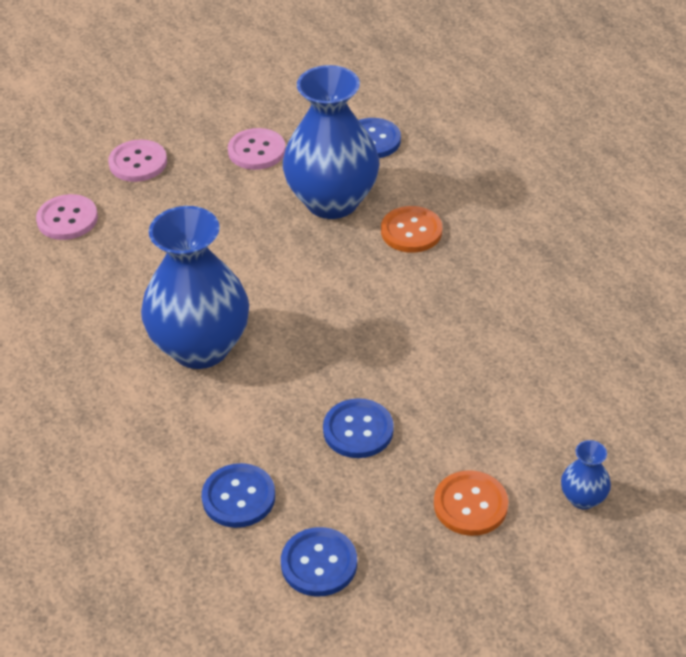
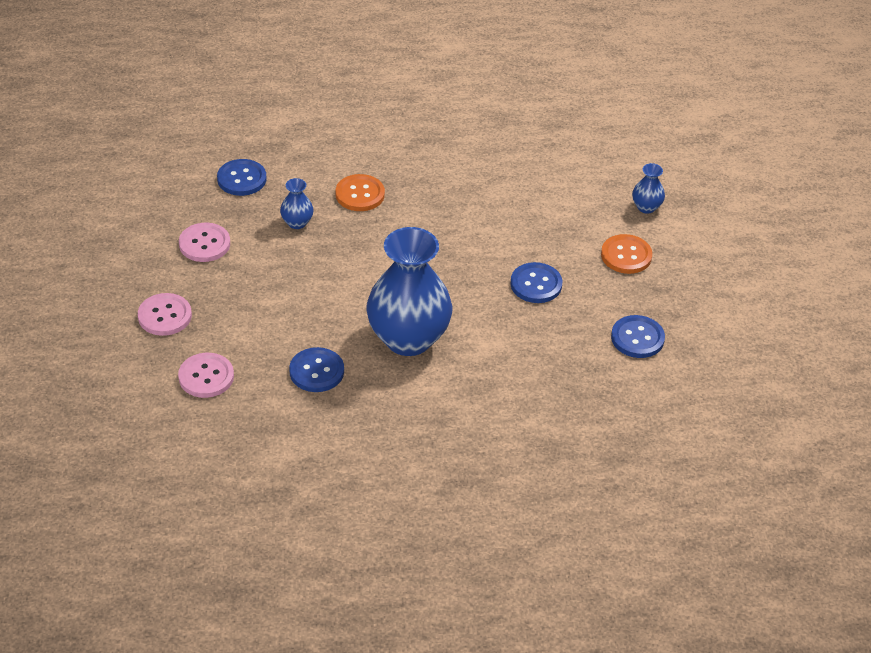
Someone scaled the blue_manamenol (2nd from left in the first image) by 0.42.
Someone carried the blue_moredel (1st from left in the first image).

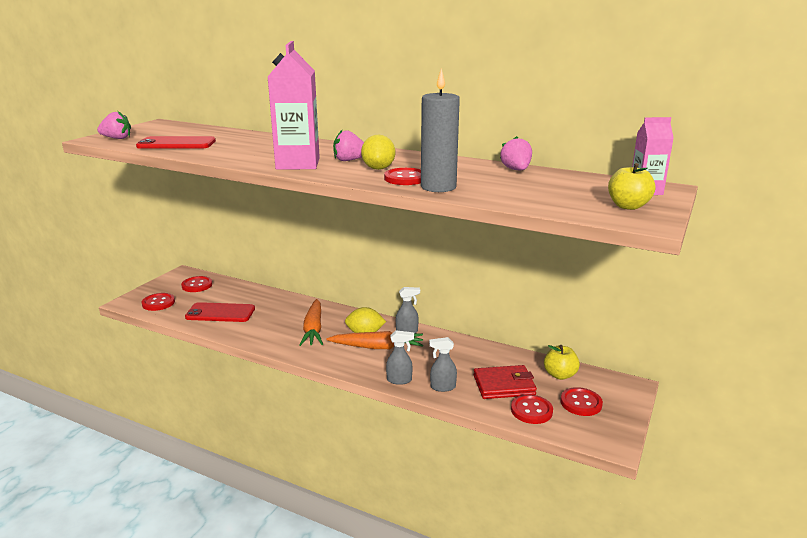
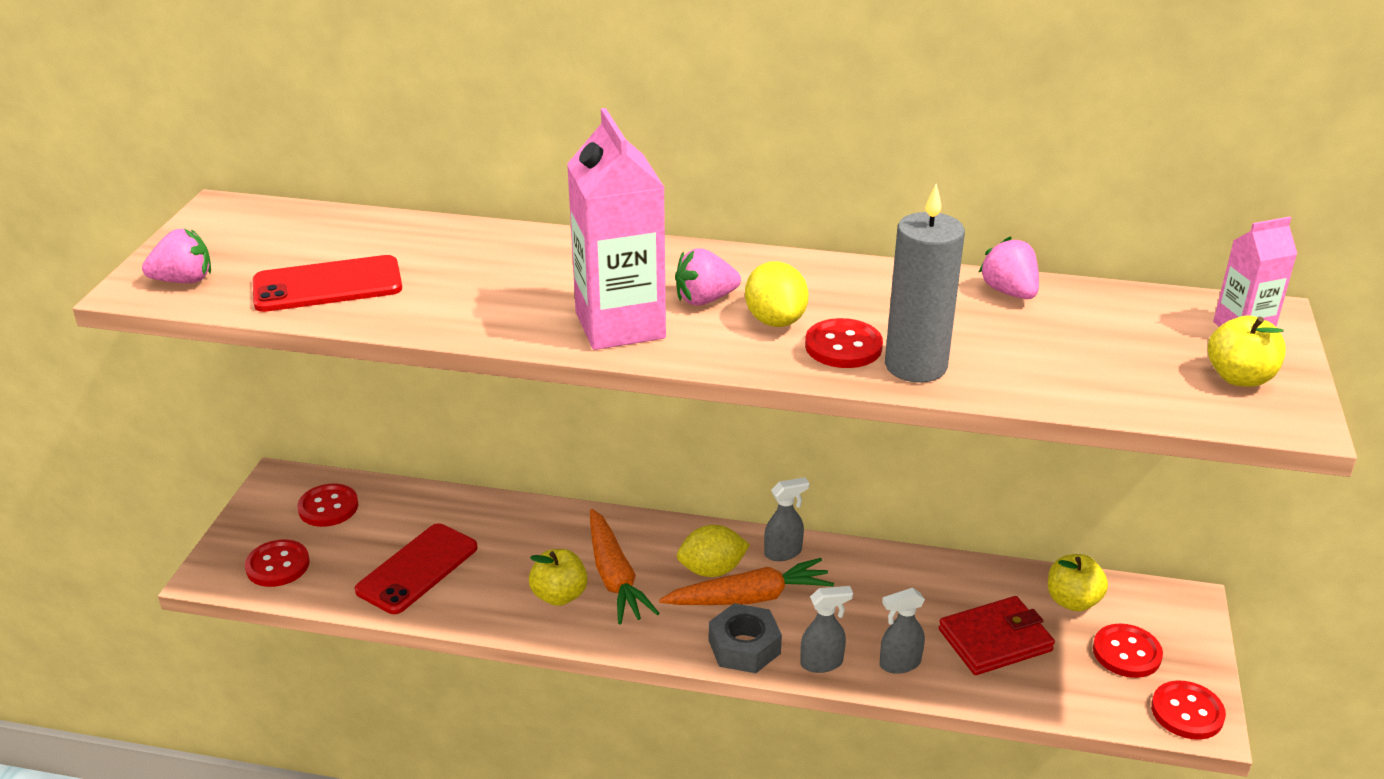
Someone rotated the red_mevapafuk (2nd from left) by 45 degrees counterclockwise.
Someone put down the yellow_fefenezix (1st from left).
Someone put down the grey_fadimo.
Someone carried the red_moredel (4th from left in the first image).

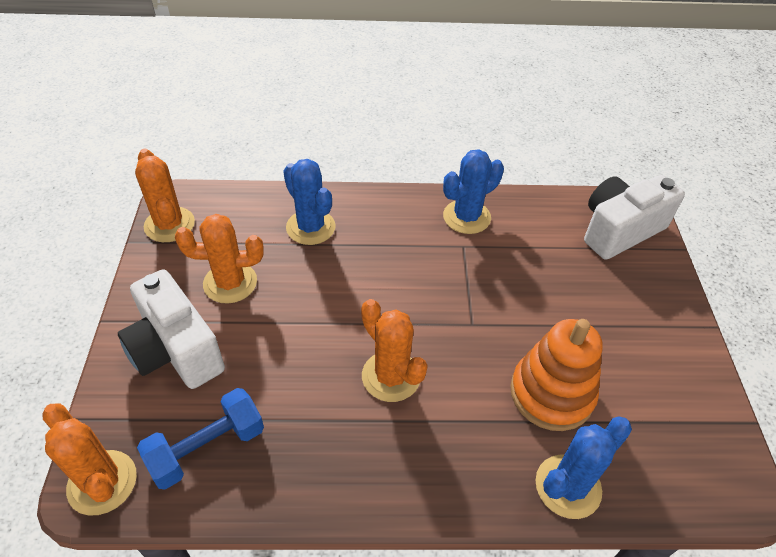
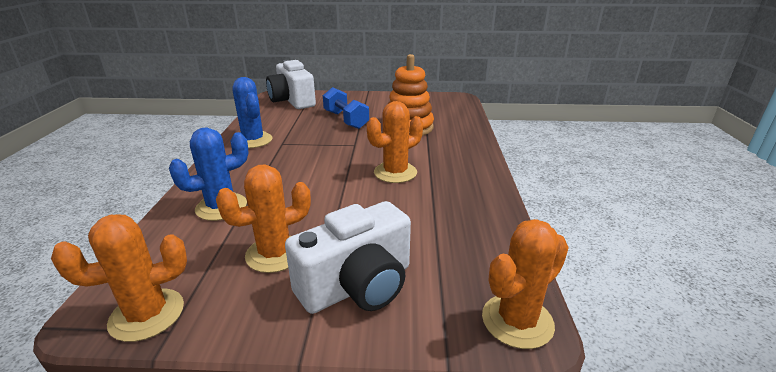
Someone rotated the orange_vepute (3rd from left in the first image) by 60 degrees clockwise.
Someone carried the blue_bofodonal.
Someone took away the blue_vepute (3rd from left).

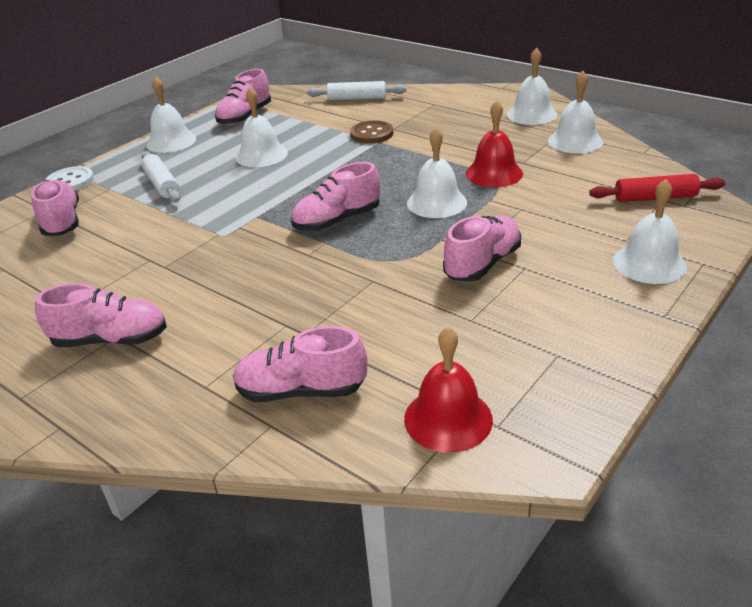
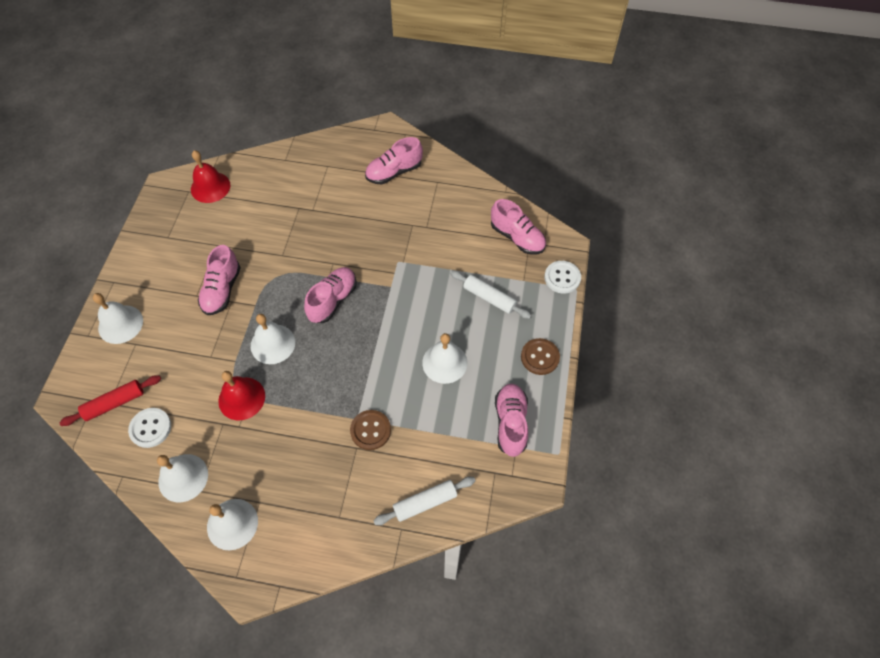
Someone put down the white_moredel (1st from left).
Someone swapped the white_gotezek (1st from left) for the brown_moredel (2nd from left).
Someone took away the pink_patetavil (4th from left).

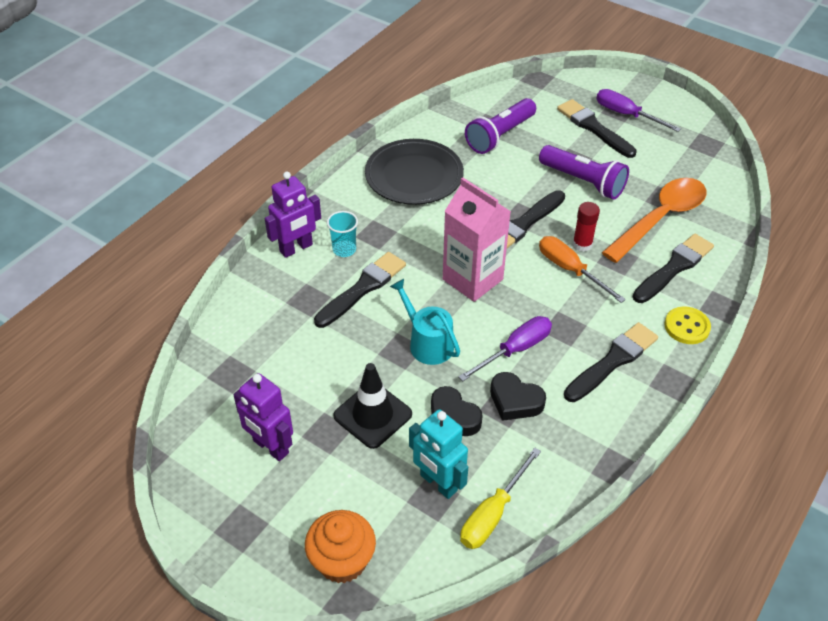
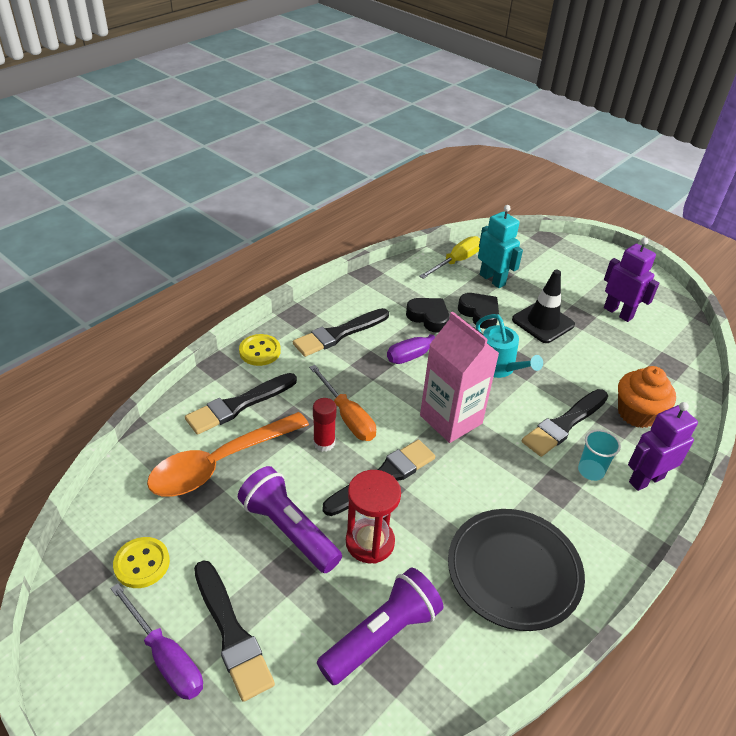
Someone put down the yellow_moredel (1st from left).
Someone put down the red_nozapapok.
Someone carried the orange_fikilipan.

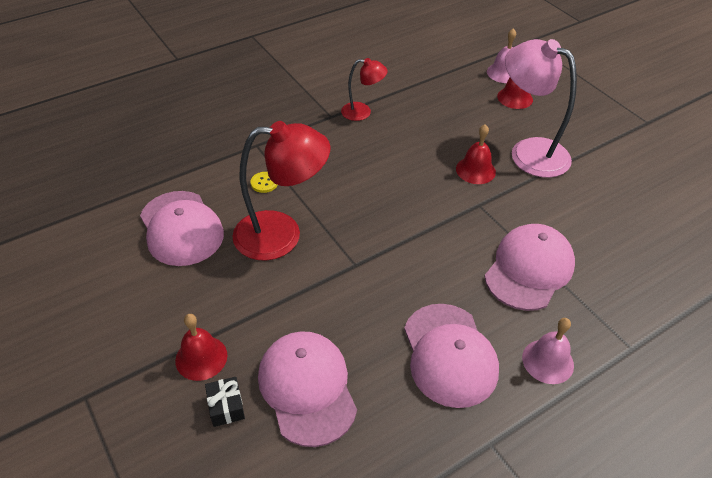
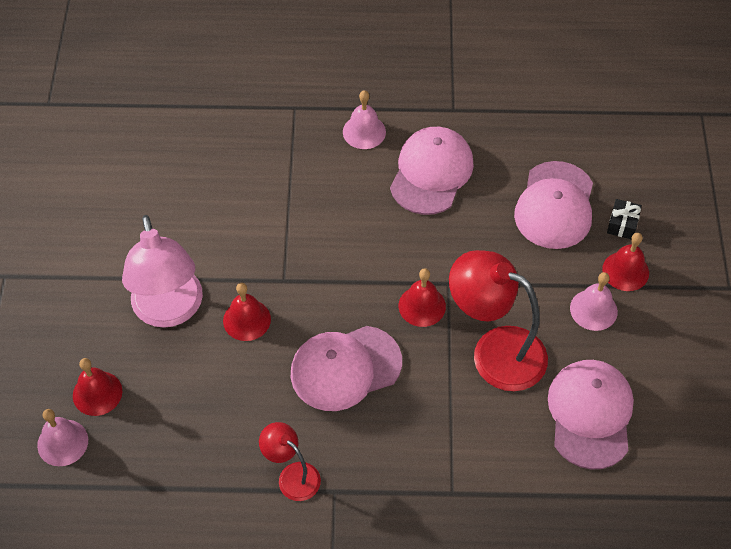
Someone carried the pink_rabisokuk (4th from left in the first image).
Someone put down the red_gotezek (3rd from left).
Someone put down the pink_gotezek (3rd from left).
Someone took away the yellow_moredel.

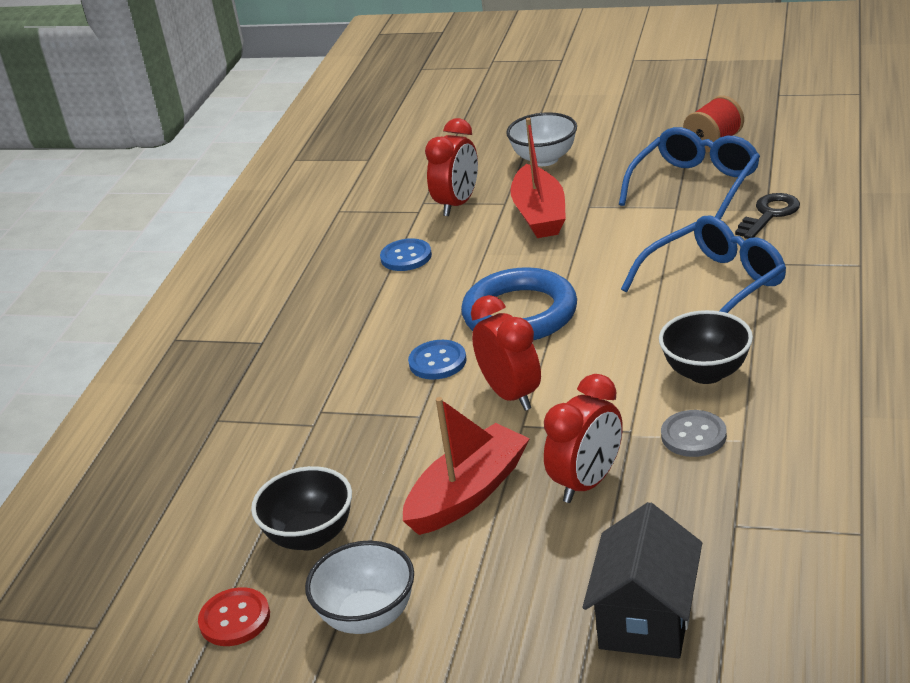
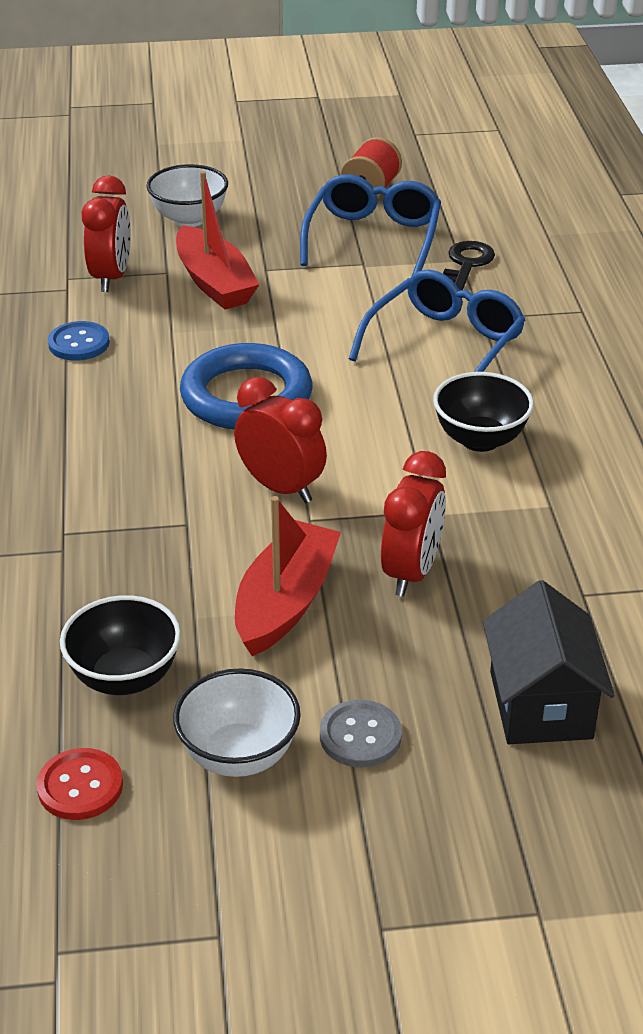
Someone carried the grey_moredel.
Someone took away the blue_moredel (2nd from left).

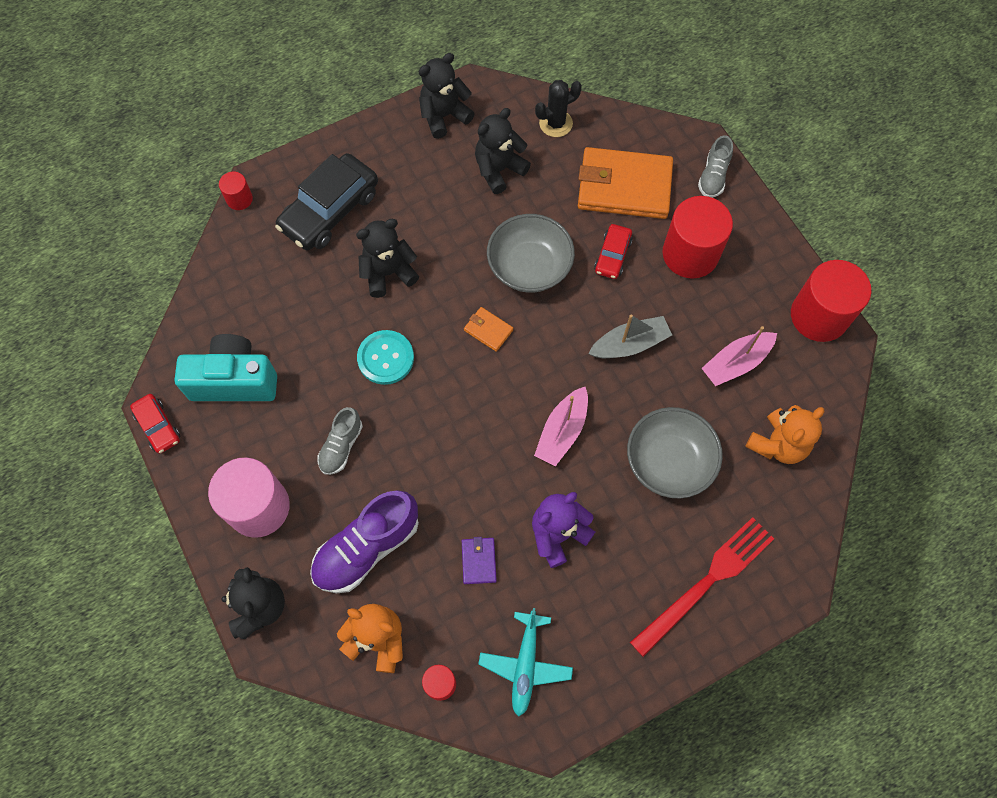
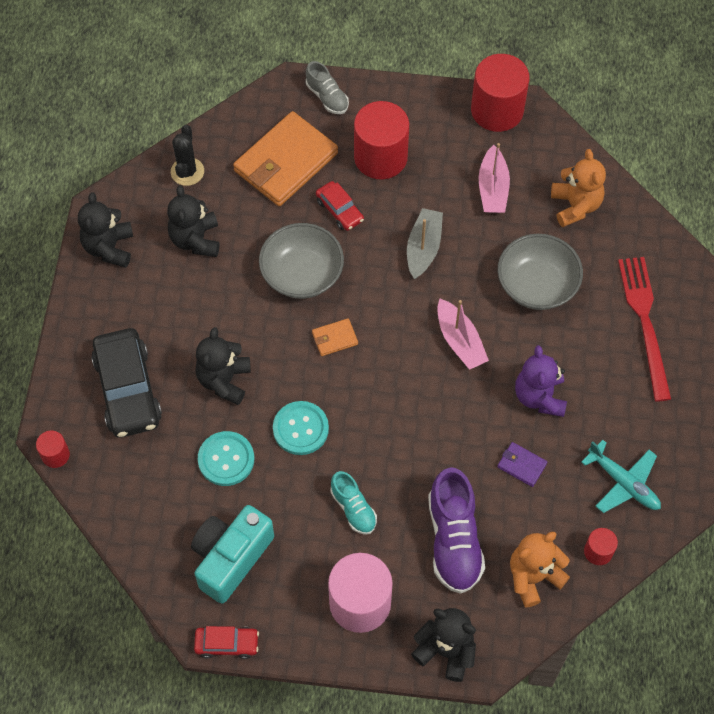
Someone put down the turquoise_moredel (1st from left).
Someone repainted the grey_patetavil (1st from left), which became the turquoise_patetavil.

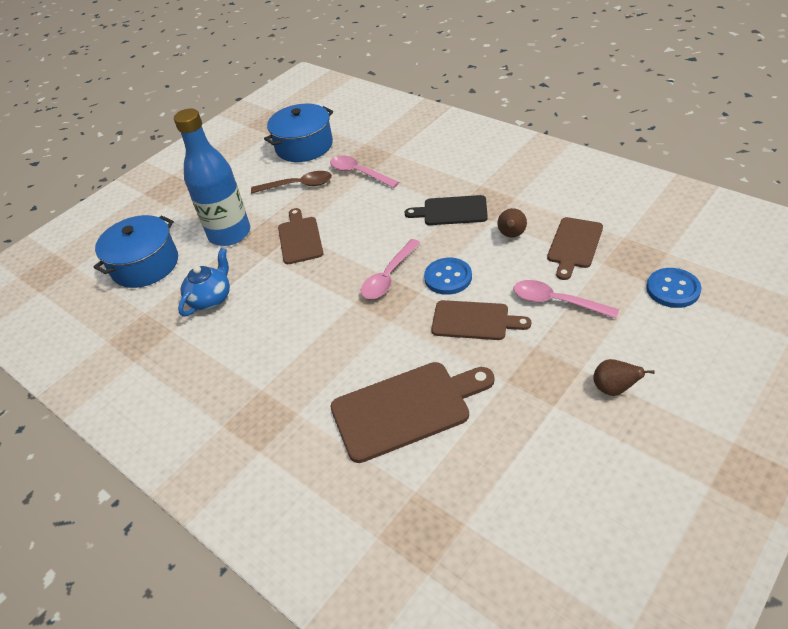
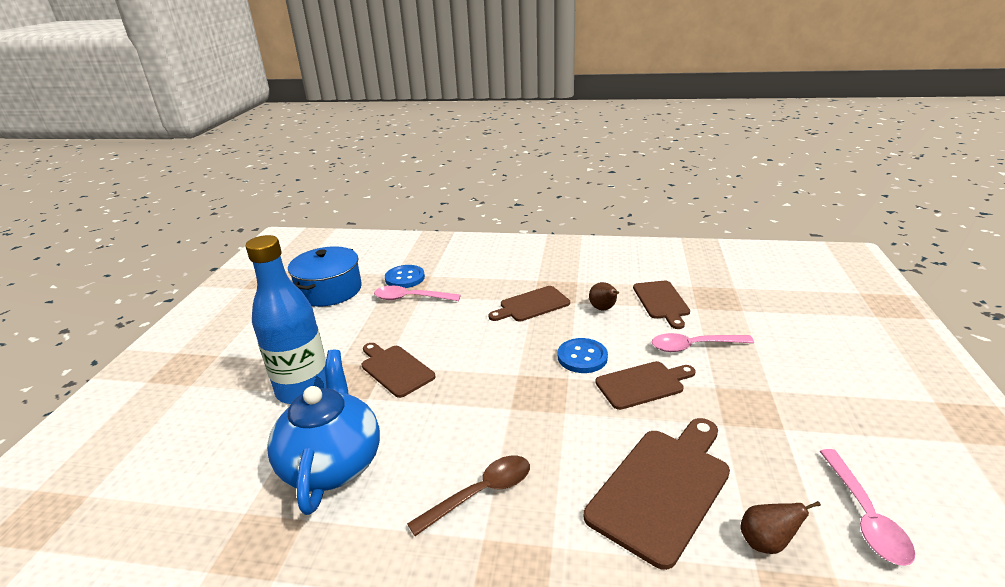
Someone scaled the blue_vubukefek by 1.68.
Someone carried the blue_moredel (2nd from left in the first image).
Someone carried the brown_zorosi.
Someone repainted the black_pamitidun, which became the brown_pamitidun (2nd from left).
Someone carried the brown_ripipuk (2nd from left).
Someone carried the pink_zorosi (2nd from left in the first image).
Someone took away the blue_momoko (1st from left).

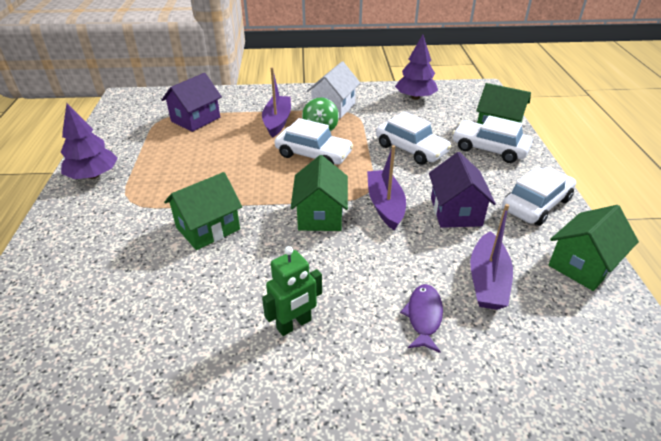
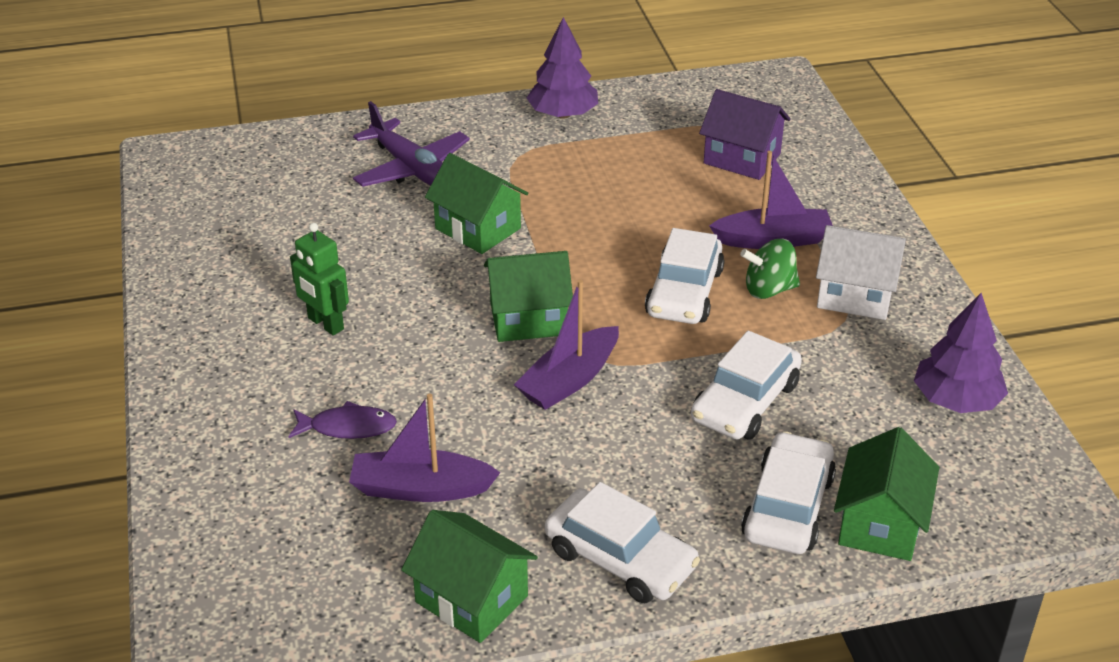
Someone put down the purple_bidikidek.
Someone rotated the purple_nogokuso (2nd from left) by 150 degrees clockwise.
Someone took away the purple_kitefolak (2nd from left).

